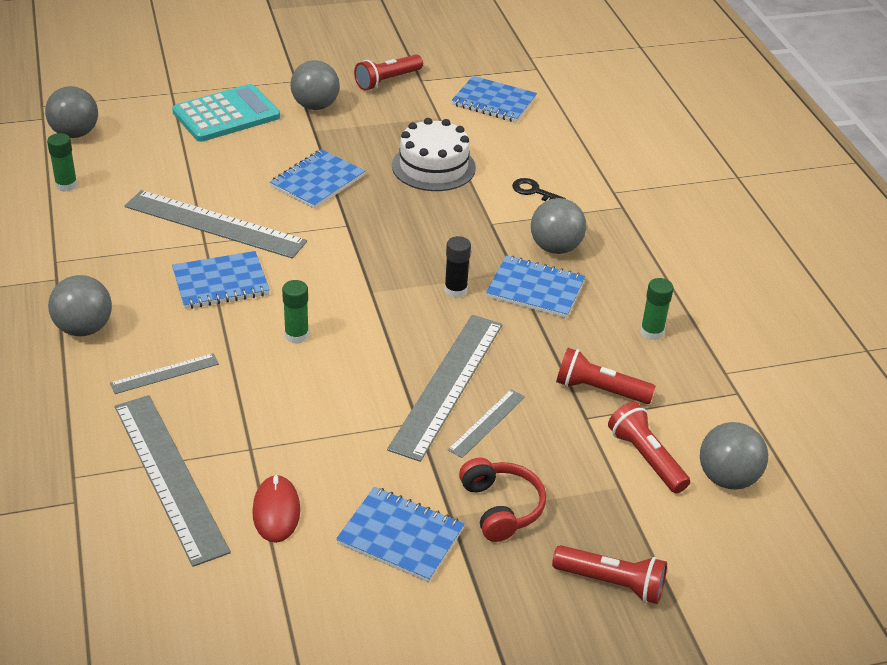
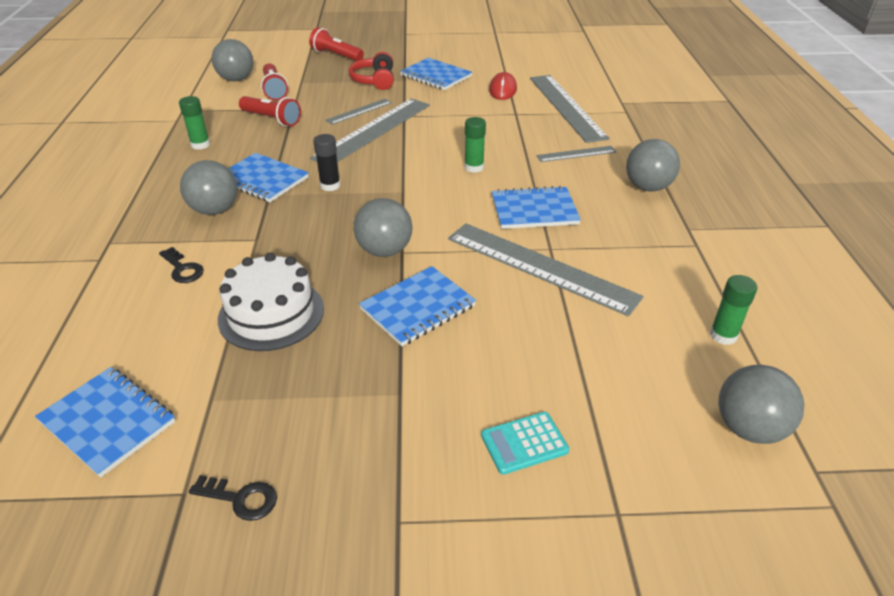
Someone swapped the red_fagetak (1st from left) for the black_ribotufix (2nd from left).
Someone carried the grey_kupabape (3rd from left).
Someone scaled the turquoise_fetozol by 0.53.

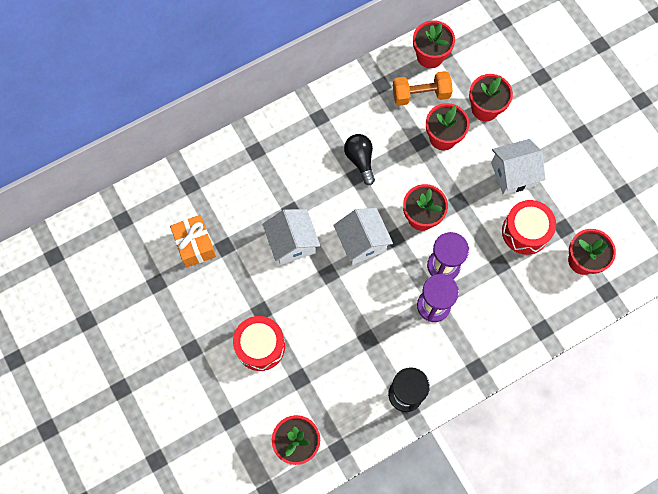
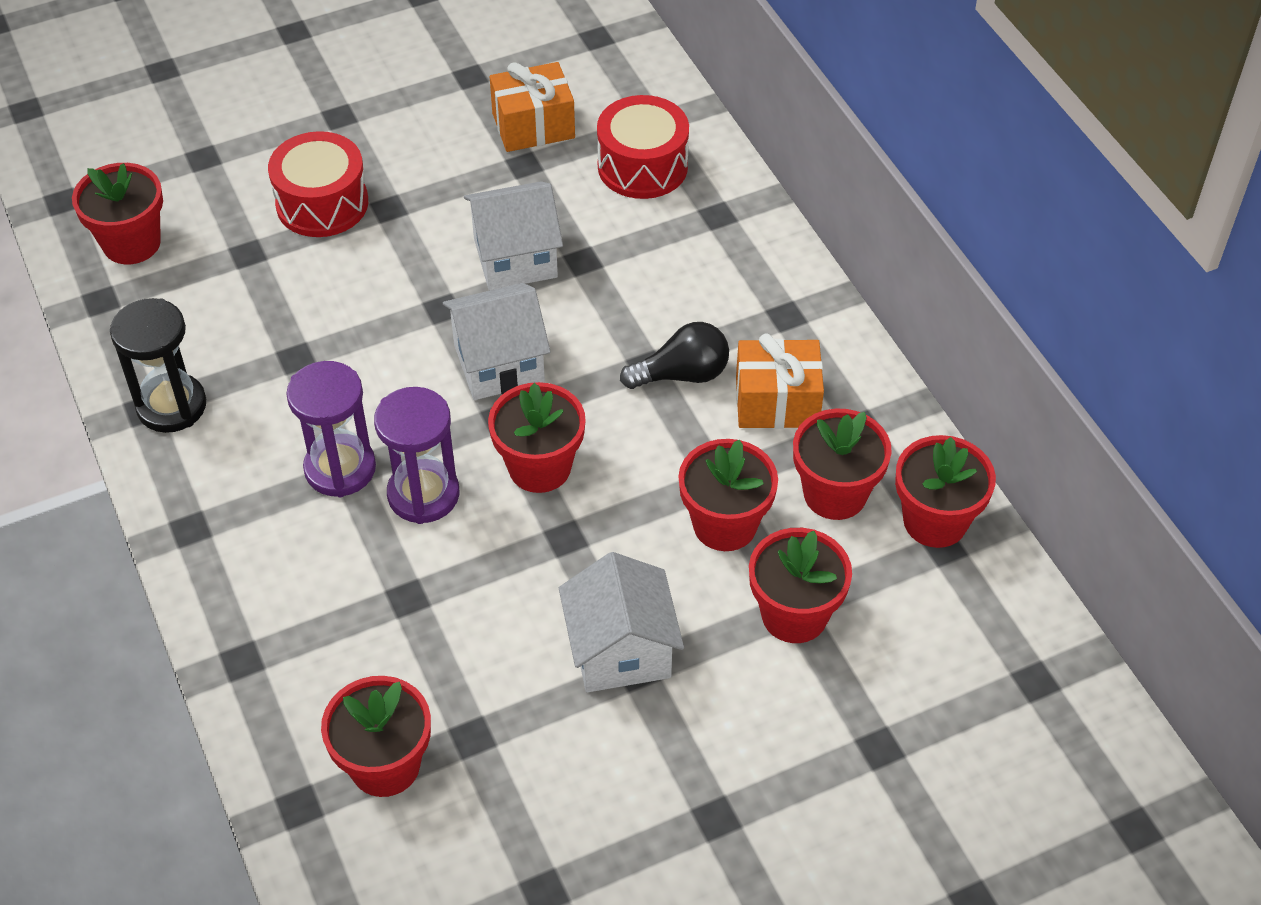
Someone carried the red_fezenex (2nd from left).
Someone put down the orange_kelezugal (2nd from left).
Someone swapped the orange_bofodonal for the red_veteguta (6th from left).

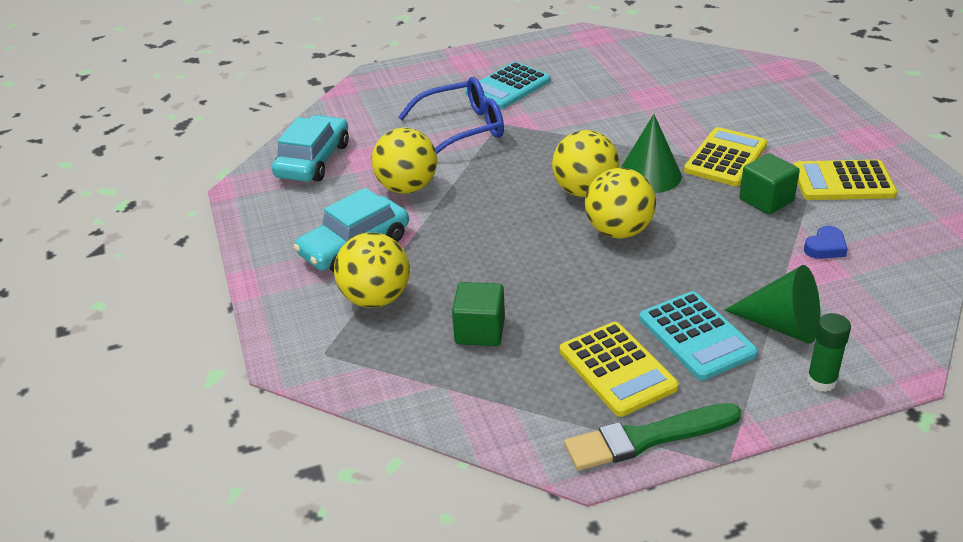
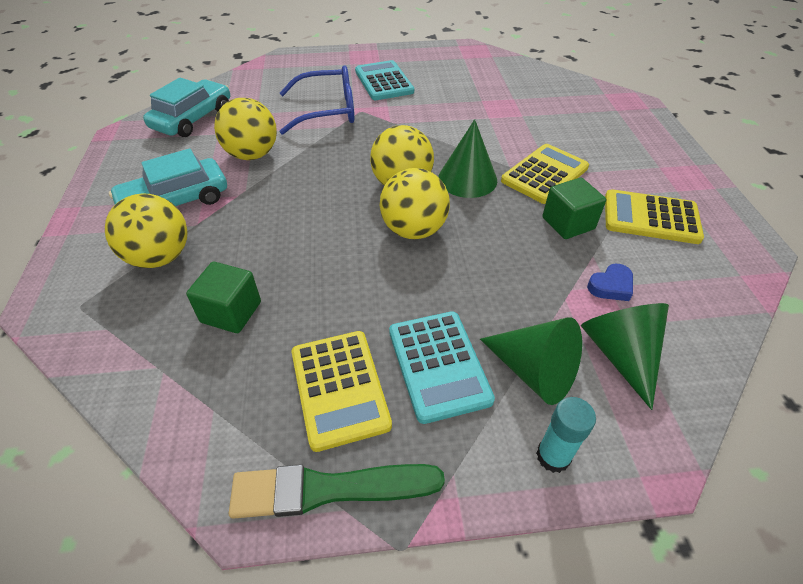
Someone rotated the turquoise_fetozol (1st from left) by 105 degrees clockwise.
Someone repainted the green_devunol, which became the turquoise_devunol.
Someone put down the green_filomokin (3rd from left).

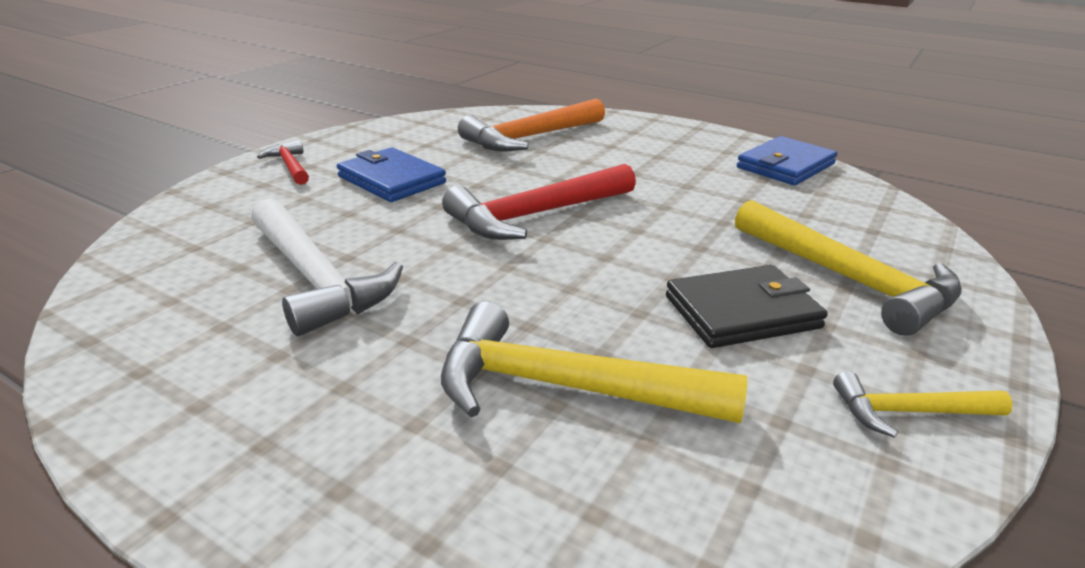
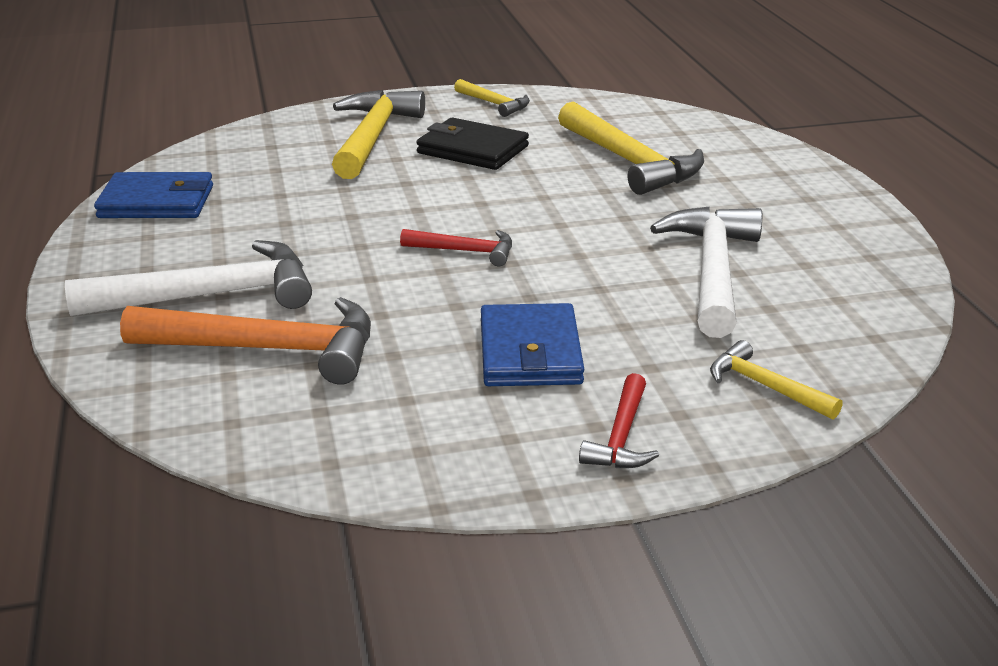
Someone put down the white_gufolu (1st from left).
Someone scaled the red_gufolu (2nd from left in the first image) by 0.52.
Someone put down the yellow_gufolu (4th from left).

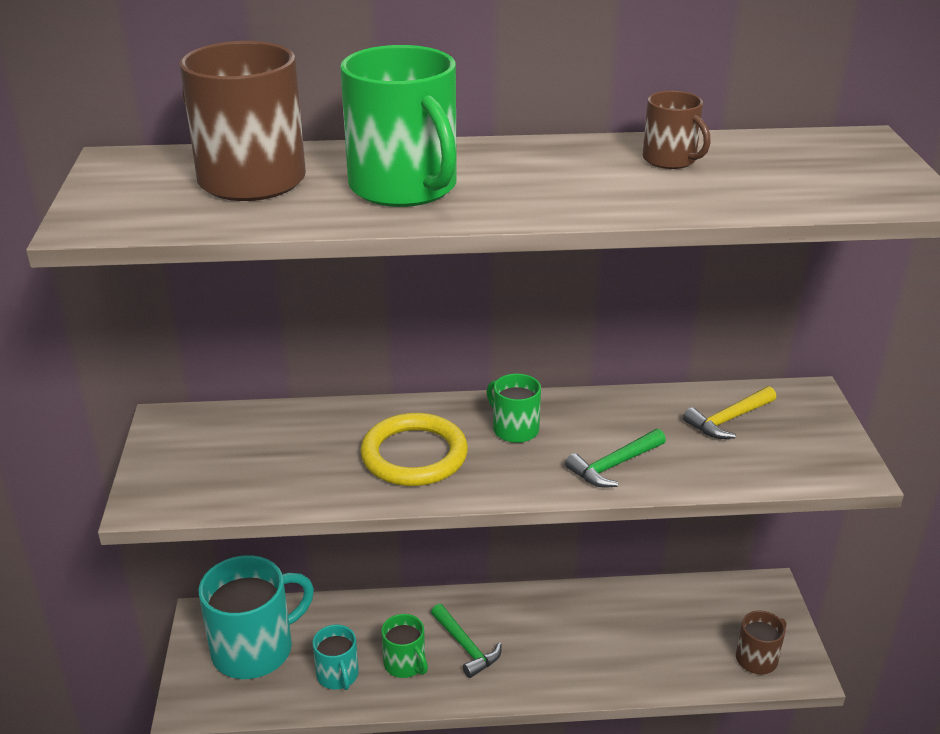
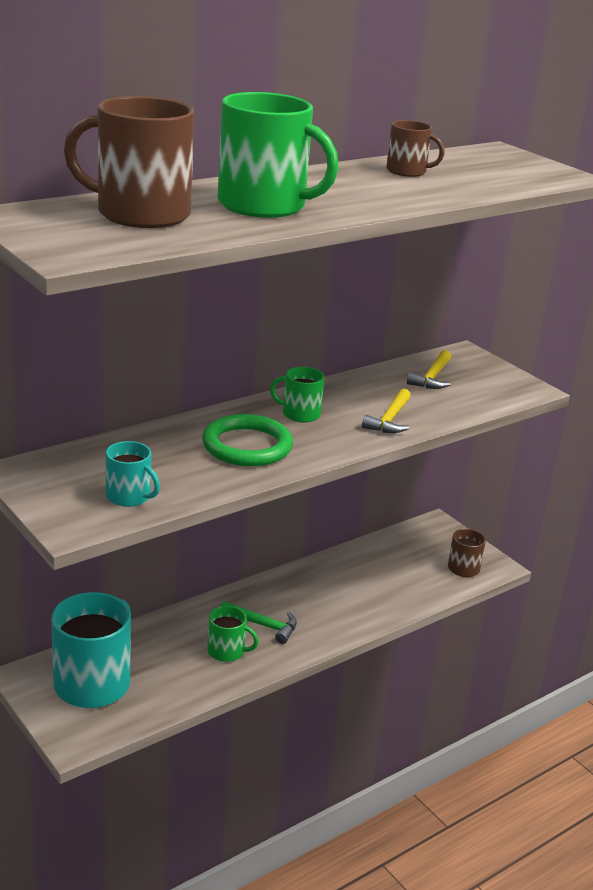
Someone carried the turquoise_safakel (2nd from left).
Someone repainted the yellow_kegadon, which became the green_kegadon.
Someone repainted the green_gufolu (2nd from left), which became the yellow_gufolu (1st from left).

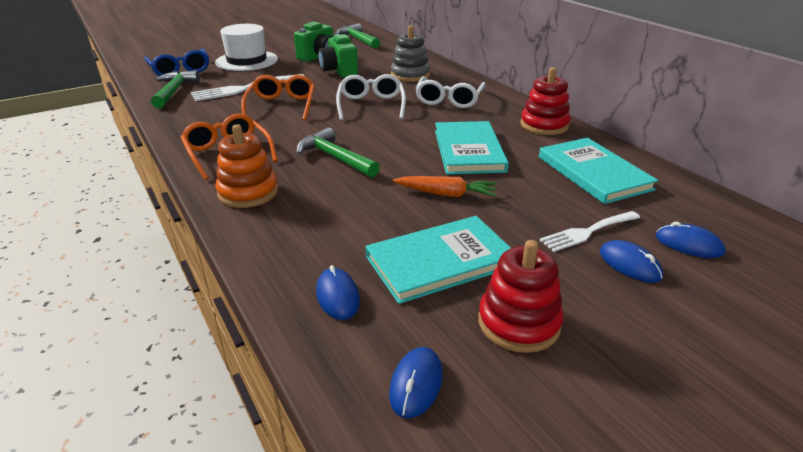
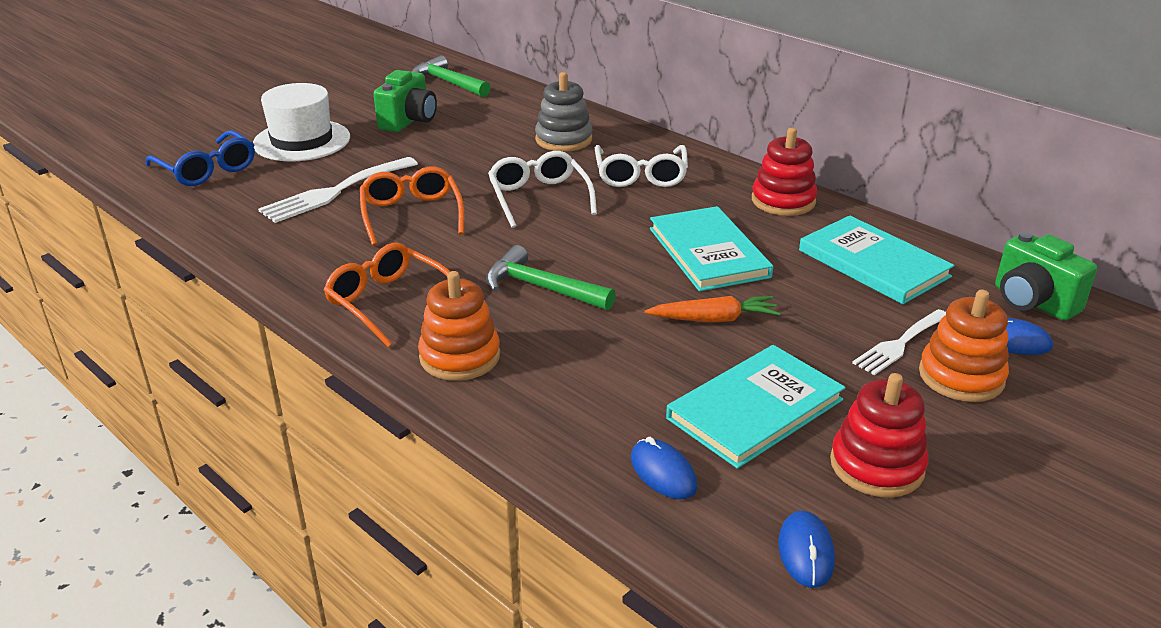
Someone swapped the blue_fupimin (3rd from left) for the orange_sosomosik (2nd from left).
Someone carried the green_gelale (2nd from left).
Someone took away the green_gufolu (1st from left).

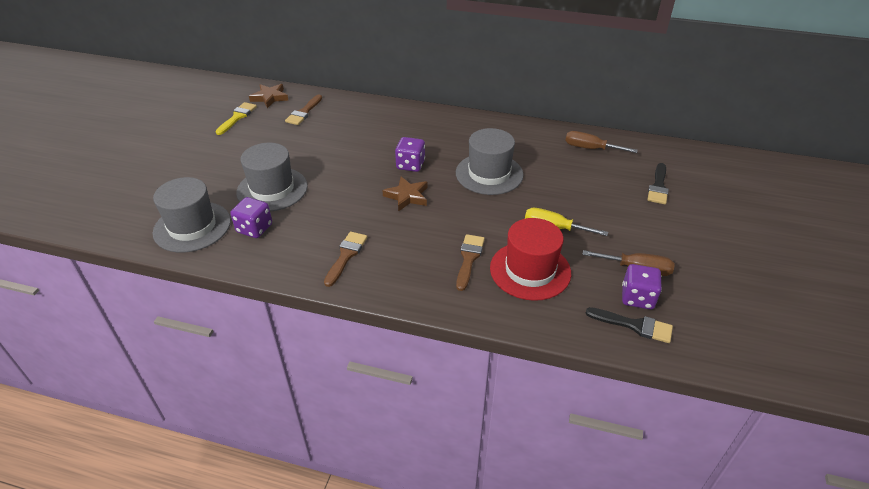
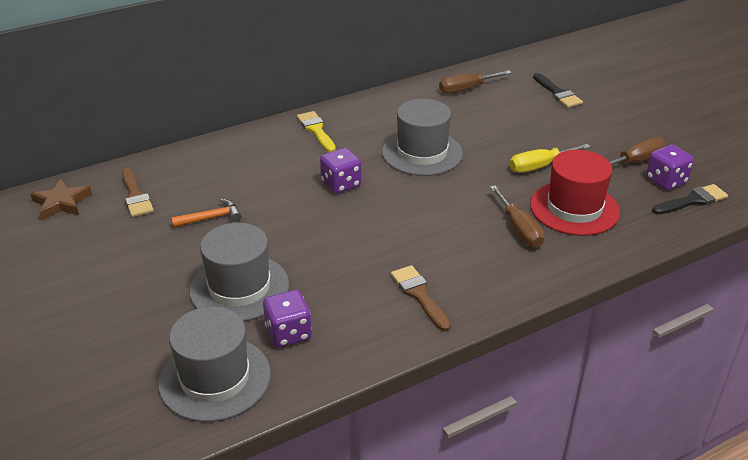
Someone put down the orange_gufolu.
Someone carried the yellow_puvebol.
Someone swapped the brown_puvebol (3rd from left) for the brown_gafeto (2nd from left).
Someone took away the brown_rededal (2nd from left).

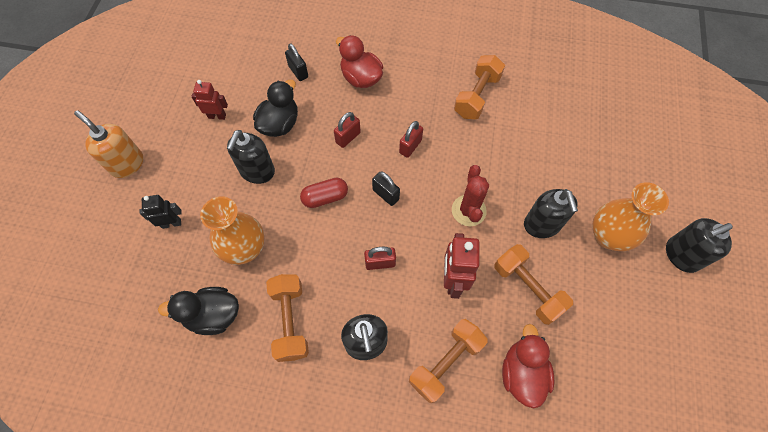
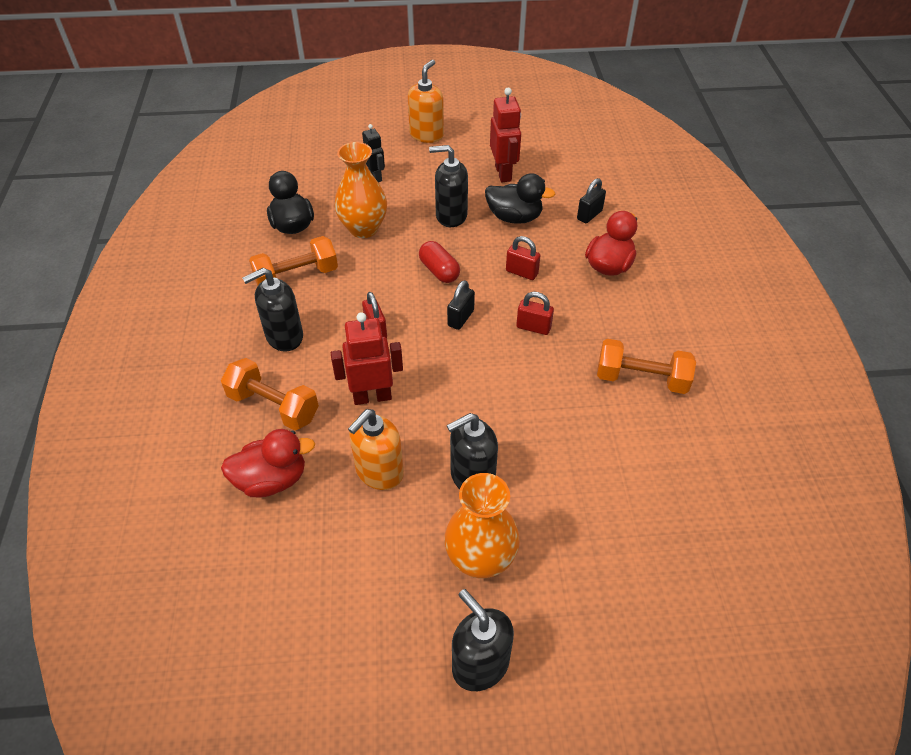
Someone swapped the orange_bofodonal (4th from left) for the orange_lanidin (1st from left).
Someone scaled the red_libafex (1st from left in the first image) by 1.56.
Someone took away the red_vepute.

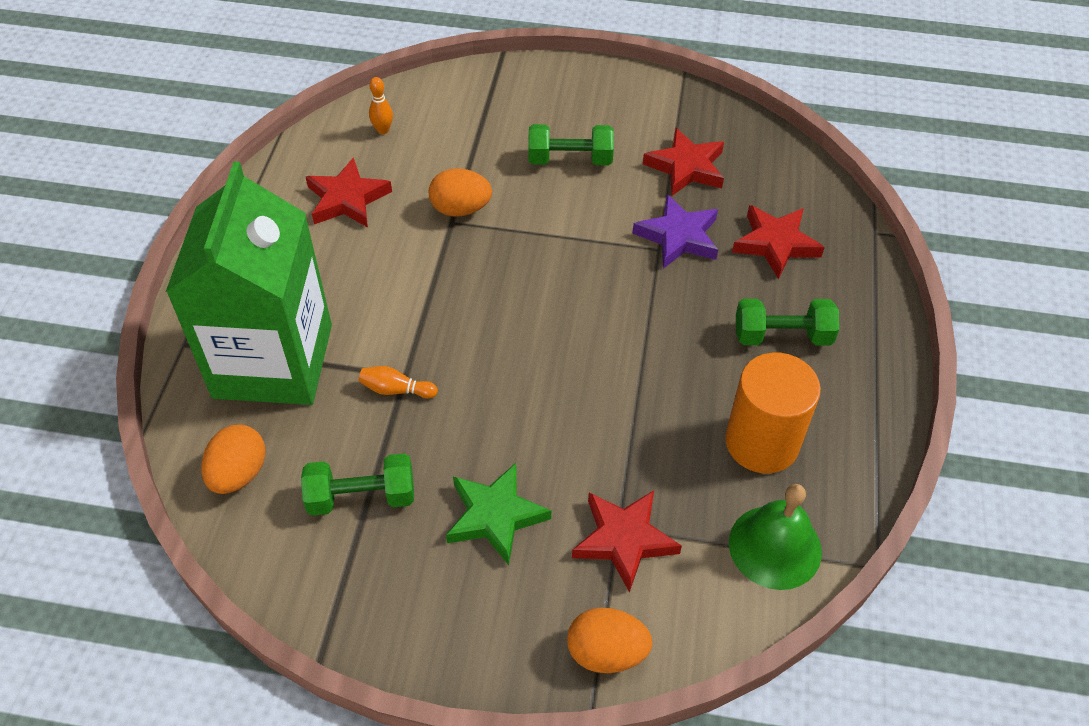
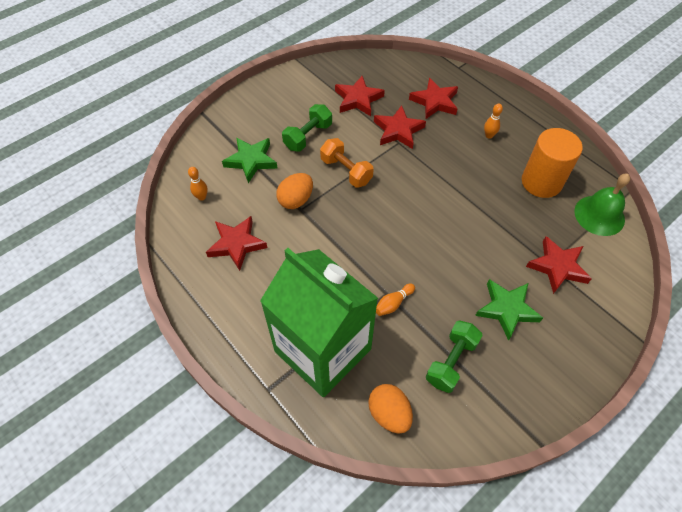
Someone put down the green_rededal (1st from left).
Someone put down the orange_bofodonal.
Someone repainted the purple_rededal, which became the red_rededal (3rd from left).
Someone swapped the green_bofodonal (3rd from left) for the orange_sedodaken (3rd from left).
Someone took away the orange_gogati (3rd from left).

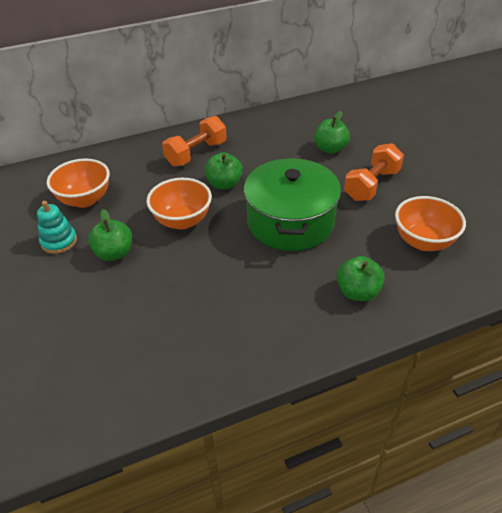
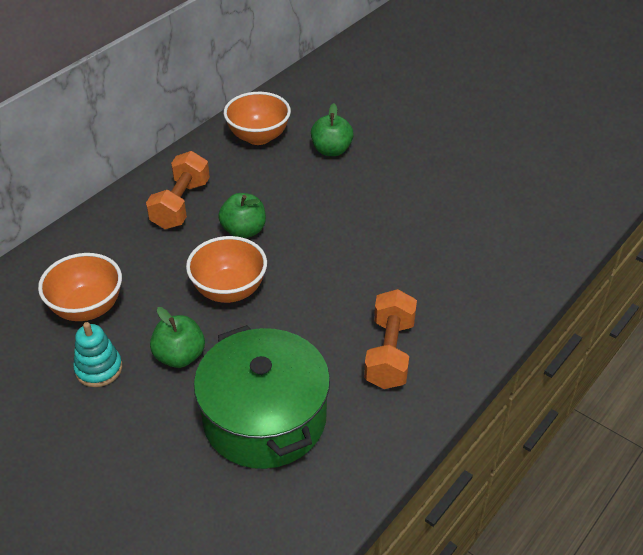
Someone carried the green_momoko.
Someone carried the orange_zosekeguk (3rd from left).
Someone carried the orange_bofodonal (2nd from left).
Someone took away the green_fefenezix (4th from left).

